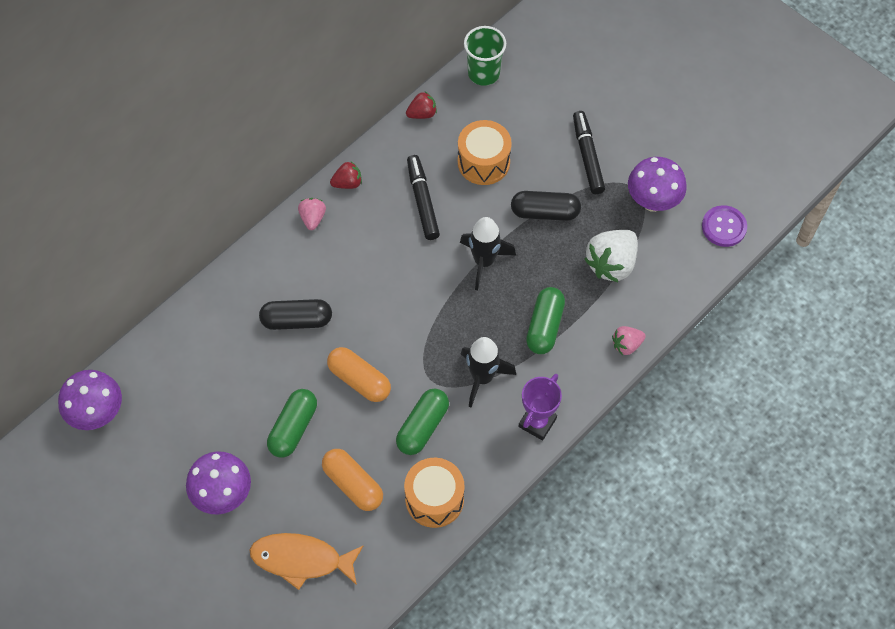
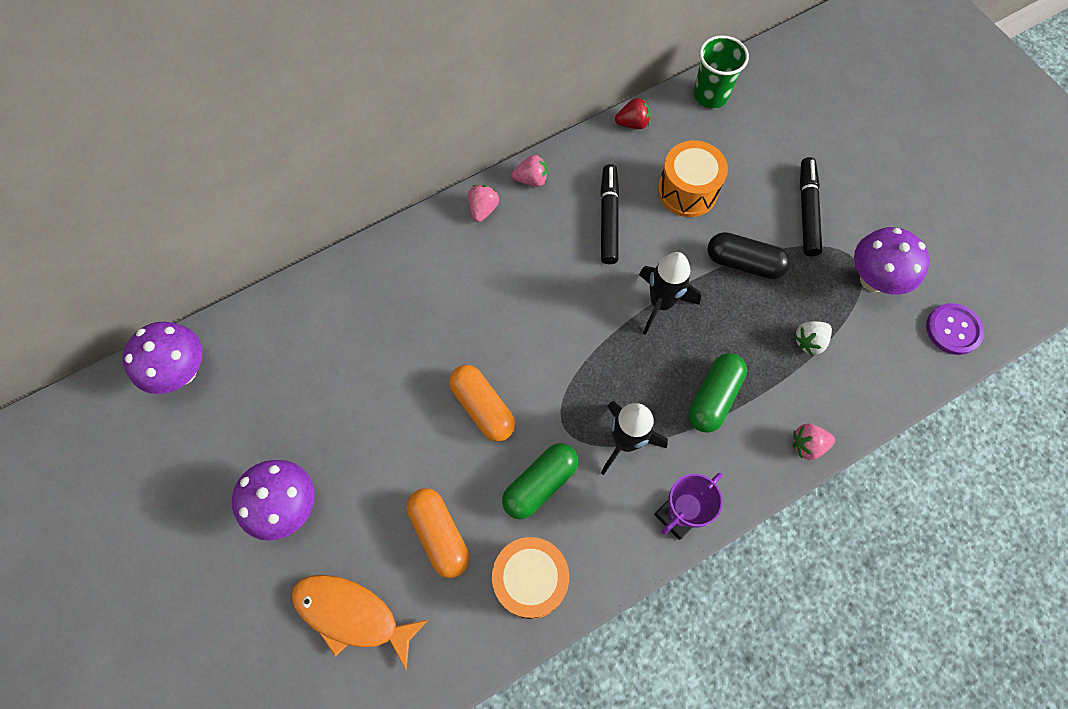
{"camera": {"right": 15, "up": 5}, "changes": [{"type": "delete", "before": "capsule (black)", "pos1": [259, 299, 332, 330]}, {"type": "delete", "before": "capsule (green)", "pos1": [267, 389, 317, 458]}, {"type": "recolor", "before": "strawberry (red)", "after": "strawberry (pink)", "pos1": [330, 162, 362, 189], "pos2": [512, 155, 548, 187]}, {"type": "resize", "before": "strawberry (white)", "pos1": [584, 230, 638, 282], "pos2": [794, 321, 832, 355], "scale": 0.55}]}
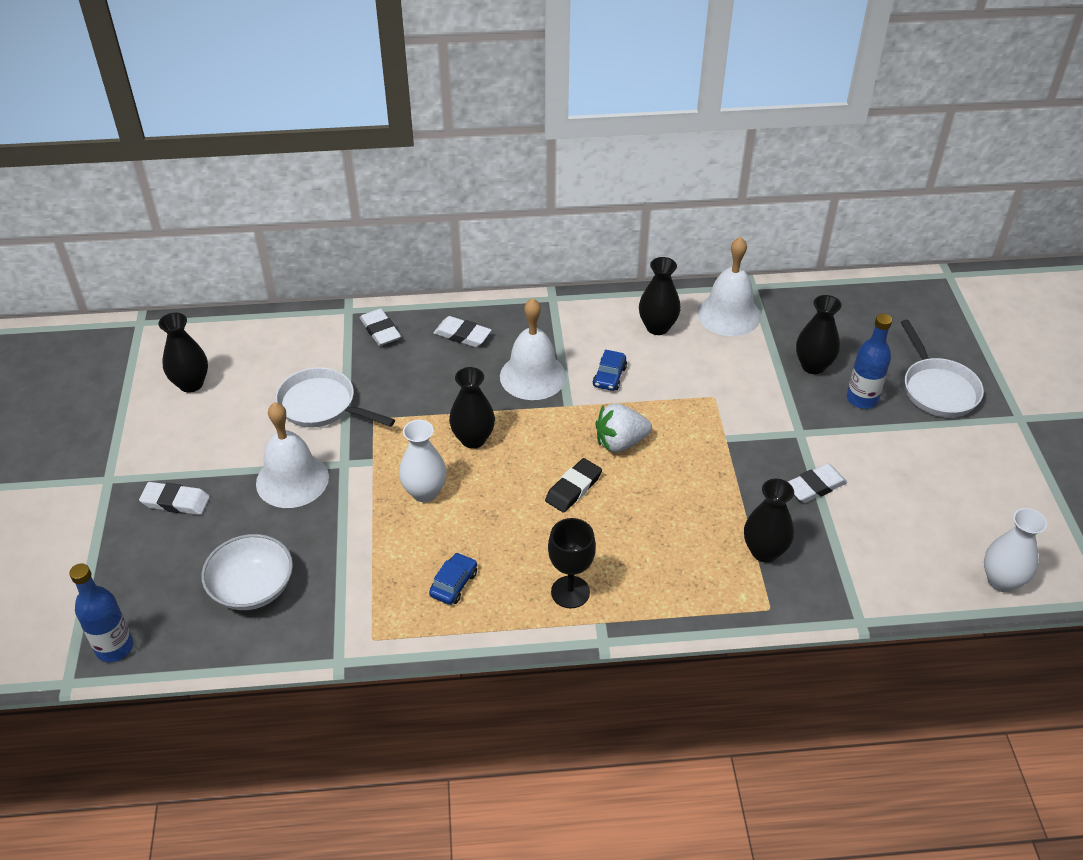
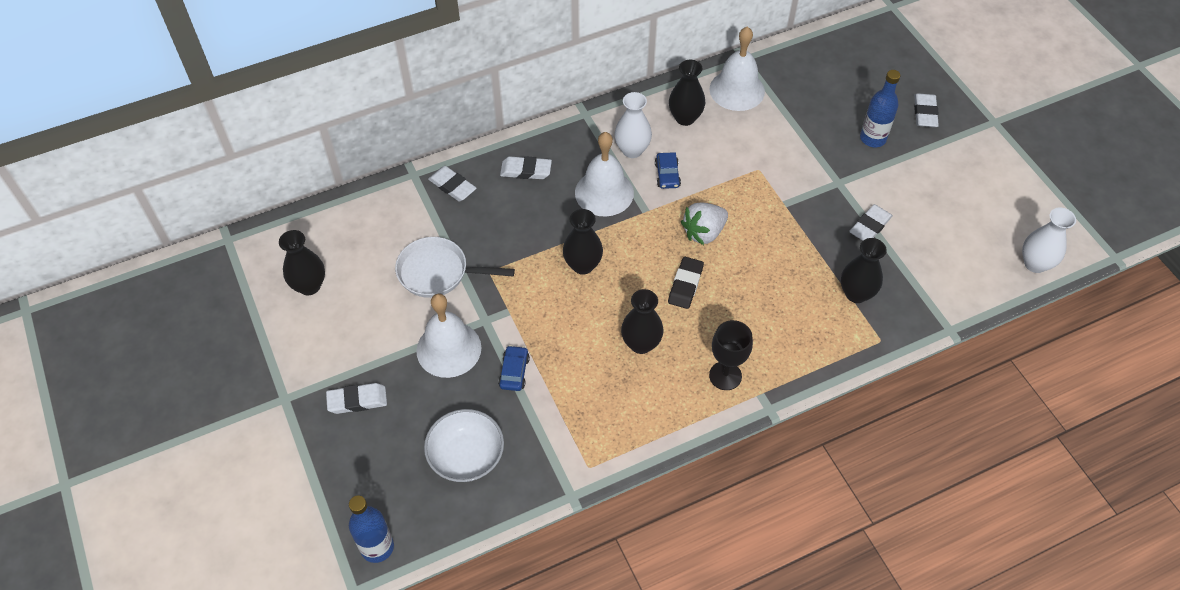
{"camera": {"right": -20, "up": 10}, "changes": [{"type": "move", "before": "vase (white)", "pos1": [399, 420, 447, 502], "pos2": [614, 92, 652, 158]}, {"type": "move", "before": "car (blue)", "pos1": [429, 553, 477, 605], "pos2": [498, 345, 530, 391]}, {"type": "move", "before": "vase (black)", "pos1": [796, 295, 842, 374], "pos2": [621, 289, 663, 354]}, {"type": "replace", "before": "pan (white)", "after": "eraser (white)", "pos1": [901, 320, 984, 417], "pos2": [914, 93, 939, 127]}]}
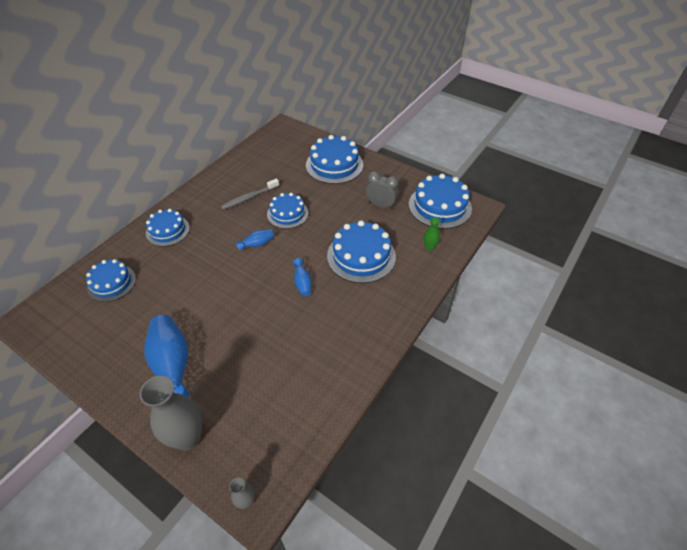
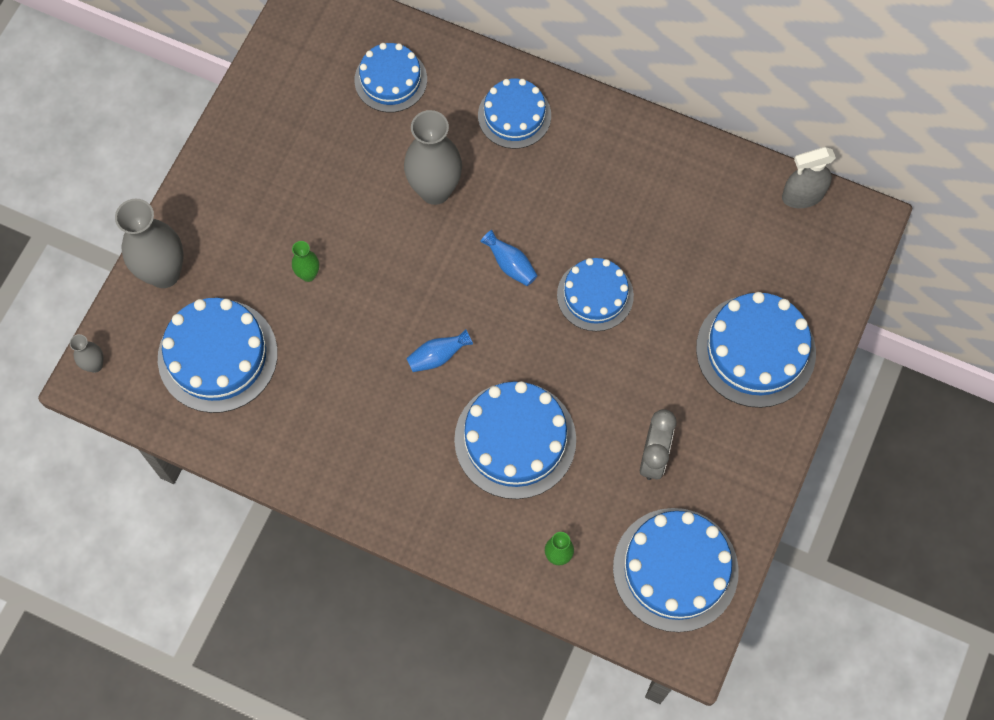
{"camera": {"right": 80, "up": 20}, "changes": [{"type": "delete", "before": "vase (blue)", "pos1": [144, 315, 190, 398]}, {"type": "delete", "before": "toothbrush (grey)", "pos1": [221, 179, 279, 210]}, {"type": "insert", "after": "cake (blue)", "pos2": [158, 298, 278, 413]}, {"type": "insert", "after": "vase (green)", "pos2": [292, 241, 319, 282]}, {"type": "insert", "after": "vase (grey)", "pos2": [404, 110, 462, 205]}, {"type": "insert", "after": "spray bottle (grey)", "pos2": [782, 147, 836, 208]}]}
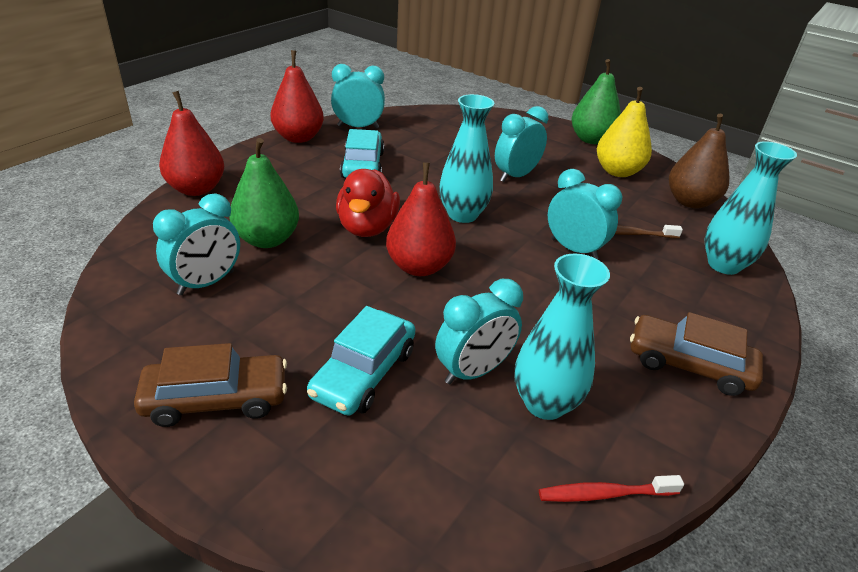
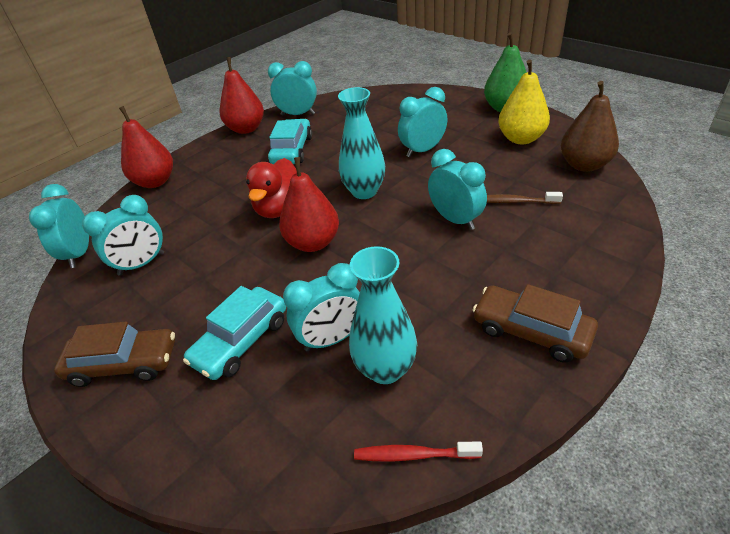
{"camera": {"right": 15, "up": 5}, "changes": [{"type": "delete", "before": "pear (green)", "pos1": [229, 138, 299, 248]}, {"type": "delete", "before": "vase (turquoise)", "pos1": [704, 141, 797, 275]}, {"type": "insert", "after": "clock (turquoise)", "pos2": [29, 184, 89, 268]}]}
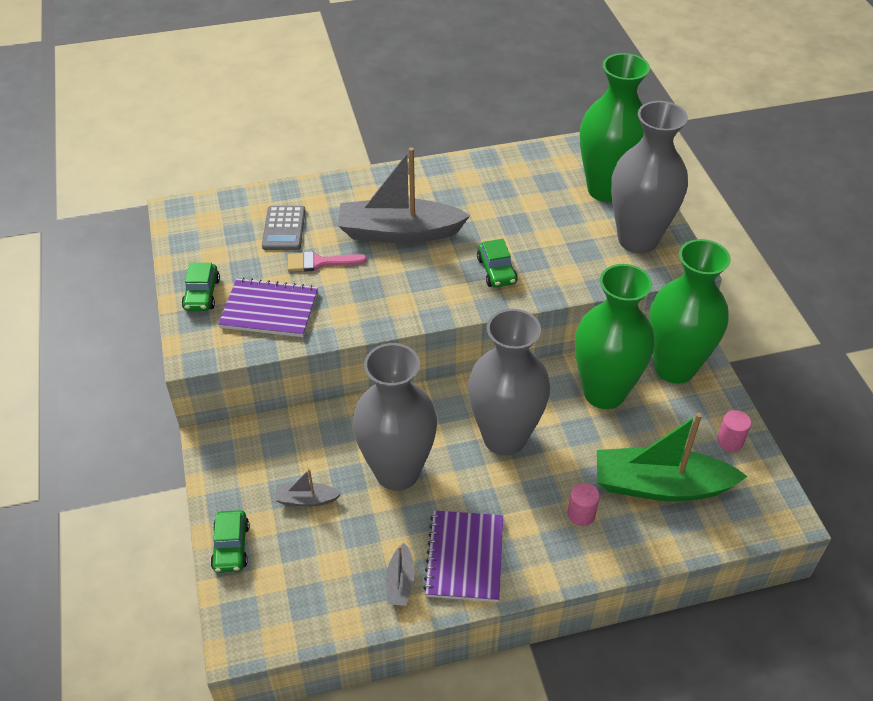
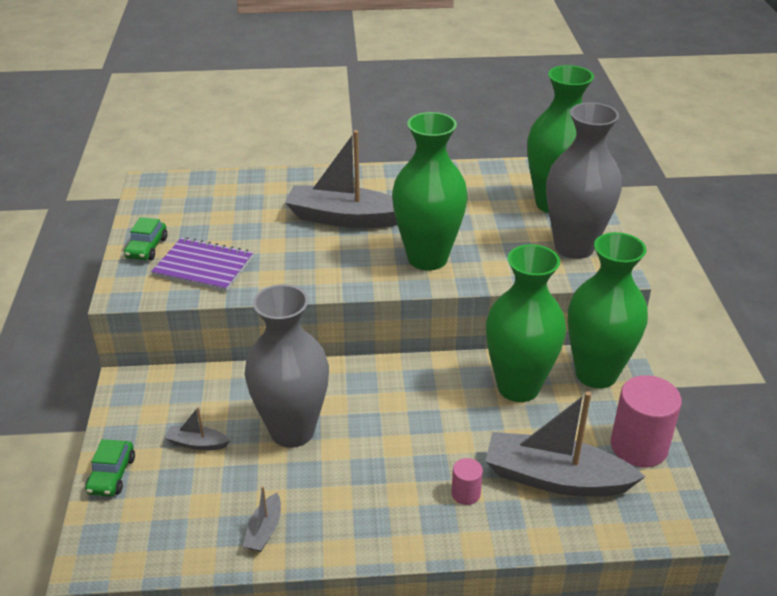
{"camera": {"right": 10, "up": -10}, "changes": [{"type": "delete", "before": "calculator (grey)", "pos1": [262, 206, 305, 250]}, {"type": "delete", "before": "brush (pink)", "pos1": [288, 251, 367, 272]}, {"type": "delete", "before": "notebook (purple)", "pos1": [423, 510, 503, 602]}, {"type": "delete", "before": "vase (grey)", "pos1": [468, 309, 550, 456]}, {"type": "replace", "before": "car (green)", "after": "vase (green)", "pos1": [477, 239, 518, 288], "pos2": [392, 112, 468, 270]}, {"type": "recolor", "before": "boat (green)", "after": "boat (grey)", "pos1": [597, 413, 748, 501], "pos2": [485, 391, 645, 497]}, {"type": "resize", "before": "cylinder (pink)", "pos1": [717, 410, 751, 451], "pos2": [611, 375, 682, 467], "scale": 2.05}]}
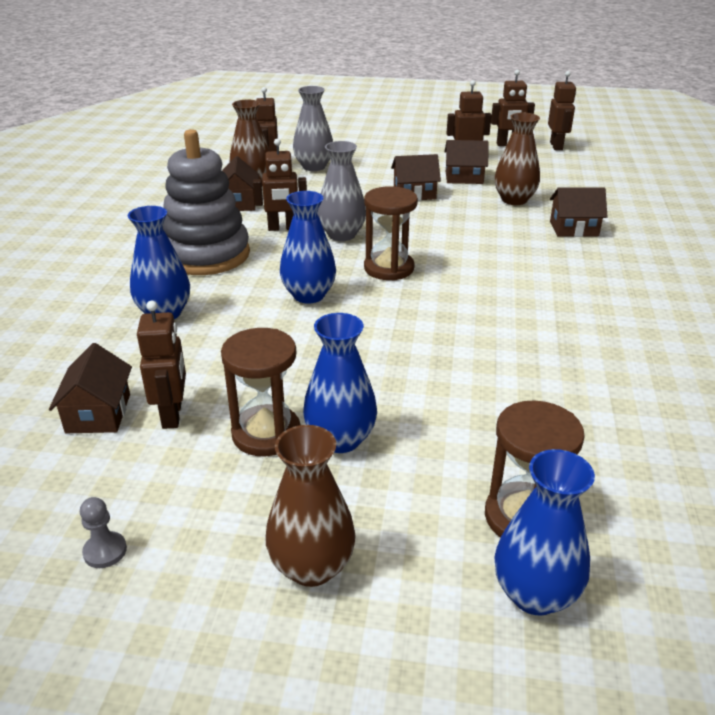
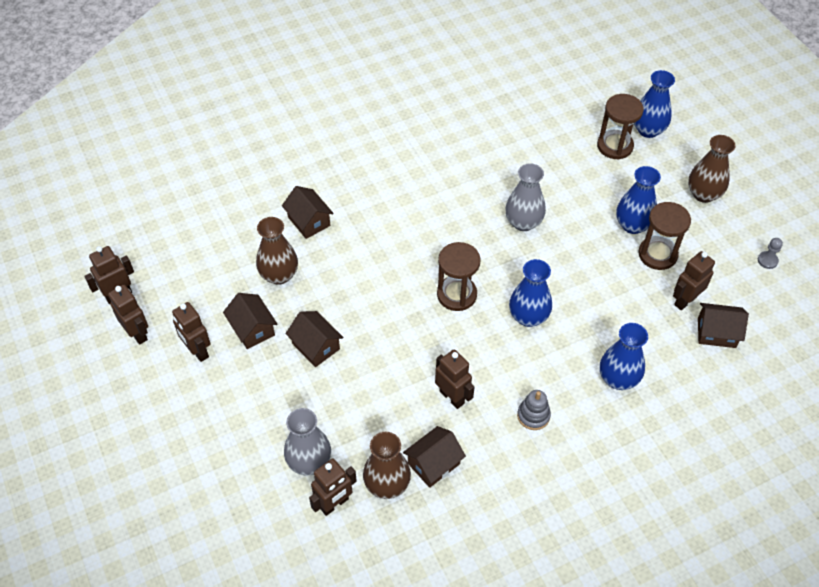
{"camera": {"right": -125, "up": 20}, "changes": [{"type": "move", "before": "vase (grey)", "pos1": [317, 141, 366, 241], "pos2": [505, 163, 546, 231]}, {"type": "rotate", "before": "house (brown)", "pos1": [49, 343, 132, 433], "pos2": [698, 303, 749, 348], "turn": 45}, {"type": "resize", "before": "stacking toy (grey)", "pos1": [163, 129, 250, 275], "pos2": [517, 390, 551, 430], "scale": 0.42}]}
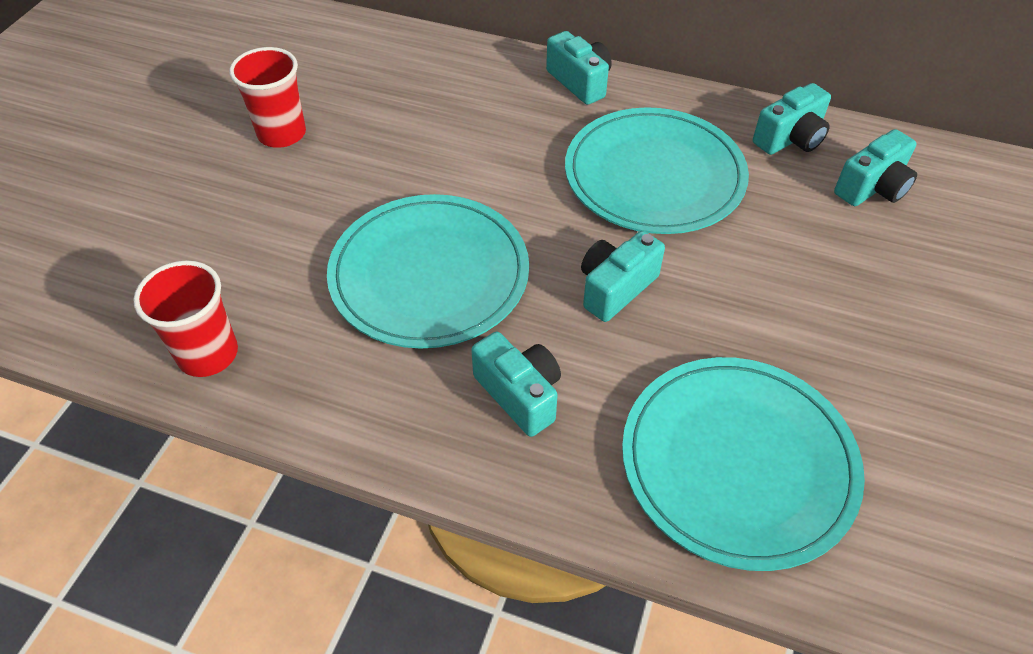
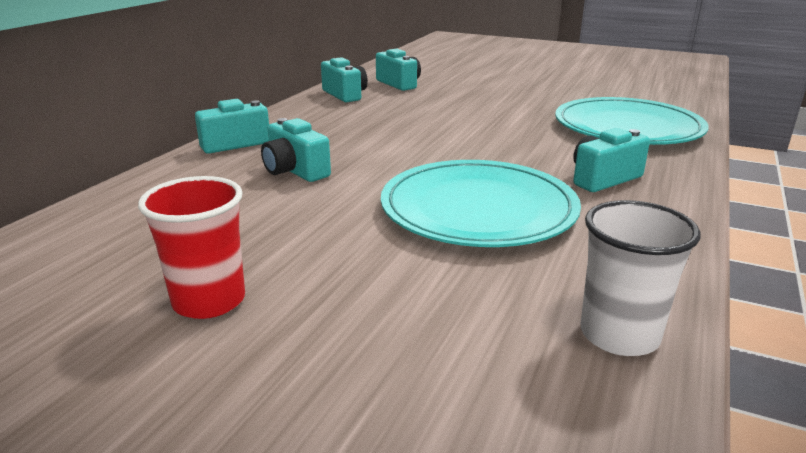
{"camera": {"right": -85, "up": -25}, "changes": [{"type": "delete", "before": "plate (turquoise)", "pos1": [565, 107, 749, 234]}, {"type": "move", "before": "camera (turquoise)", "pos1": [581, 231, 665, 322], "pos2": [261, 118, 331, 182]}, {"type": "recolor", "before": "cup (red)", "after": "cup (white)", "pos1": [133, 260, 238, 377], "pos2": [581, 200, 701, 356]}]}
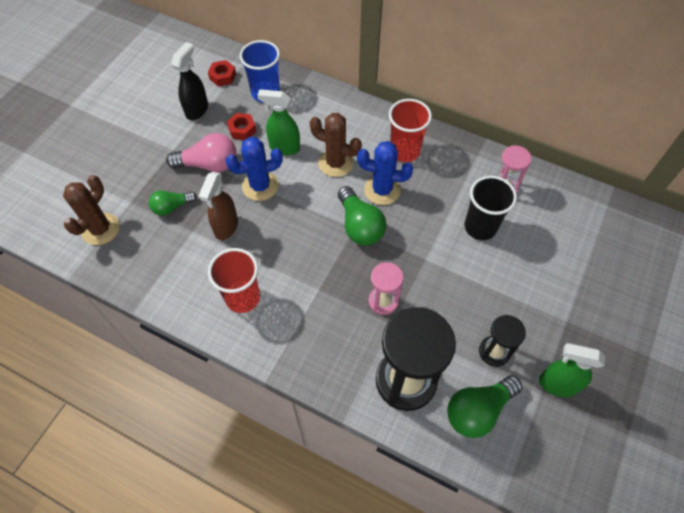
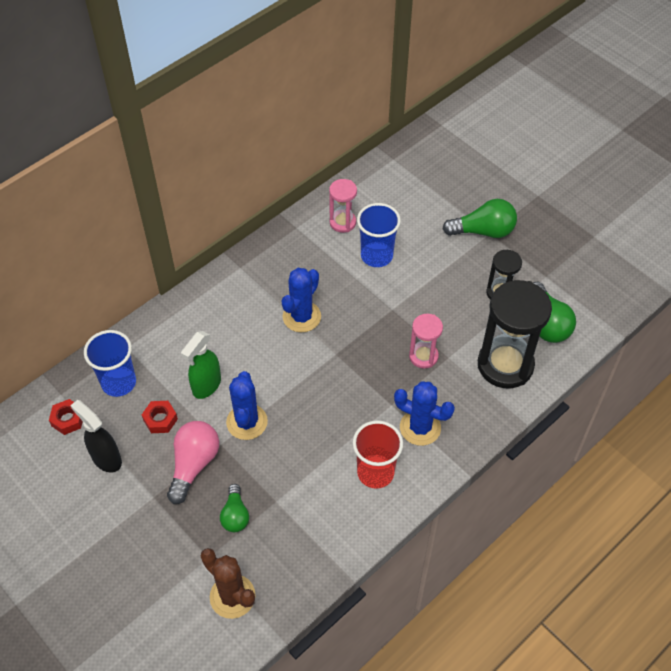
{"camera": {"right": -70, "up": -5}, "changes": [{"type": "delete", "before": "spray bottle (brown)", "pos1": [199, 172, 238, 240]}, {"type": "delete", "before": "cactus (brown)", "pos1": [310, 113, 362, 177]}, {"type": "delete", "before": "cup (red)", "pos1": [389, 99, 432, 162]}, {"type": "delete", "before": "spray bottle (green)", "pos1": [539, 343, 605, 397]}, {"type": "insert", "after": "cactus (blue)", "pos2": [394, 381, 455, 446]}, {"type": "move", "before": "light bulb (green)", "pos1": [338, 186, 386, 246], "pos2": [443, 199, 517, 238]}, {"type": "recolor", "before": "cup (black)", "after": "cup (blue)", "pos1": [465, 176, 517, 240], "pos2": [357, 203, 401, 267]}]}
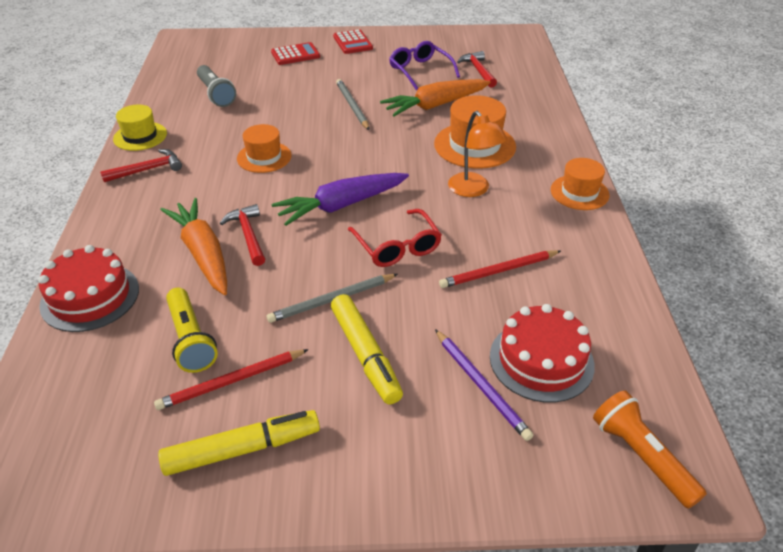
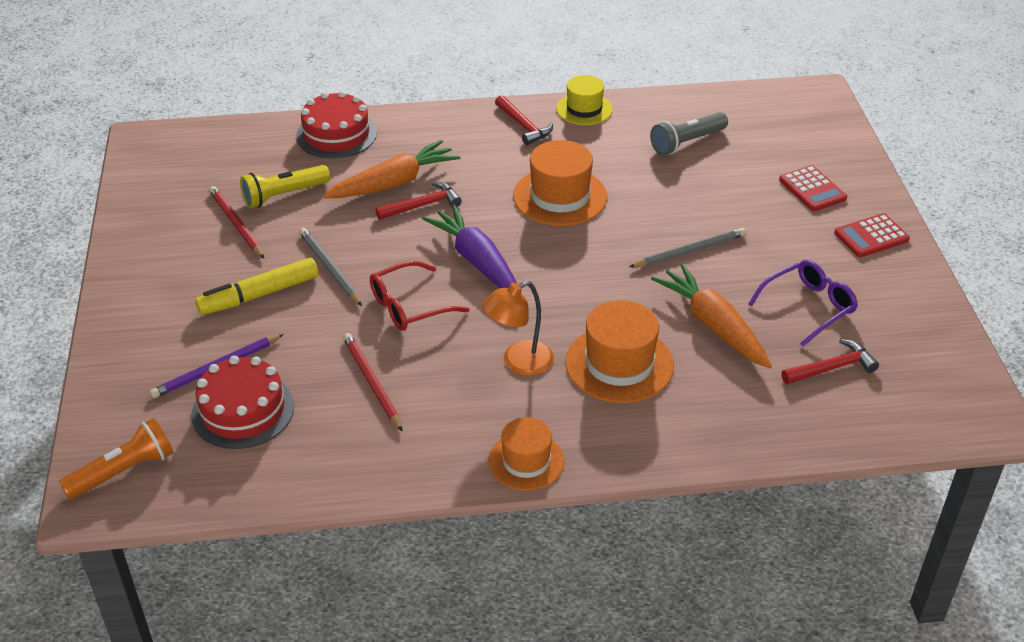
{"camera": {"right": 85, "up": 0}, "changes": [{"type": "delete", "before": "marker (yellow)", "pos1": [158, 410, 320, 476]}, {"type": "resize", "before": "hat (orange)", "pos1": [237, 124, 292, 173], "pos2": [513, 140, 607, 226], "scale": 1.54}]}
